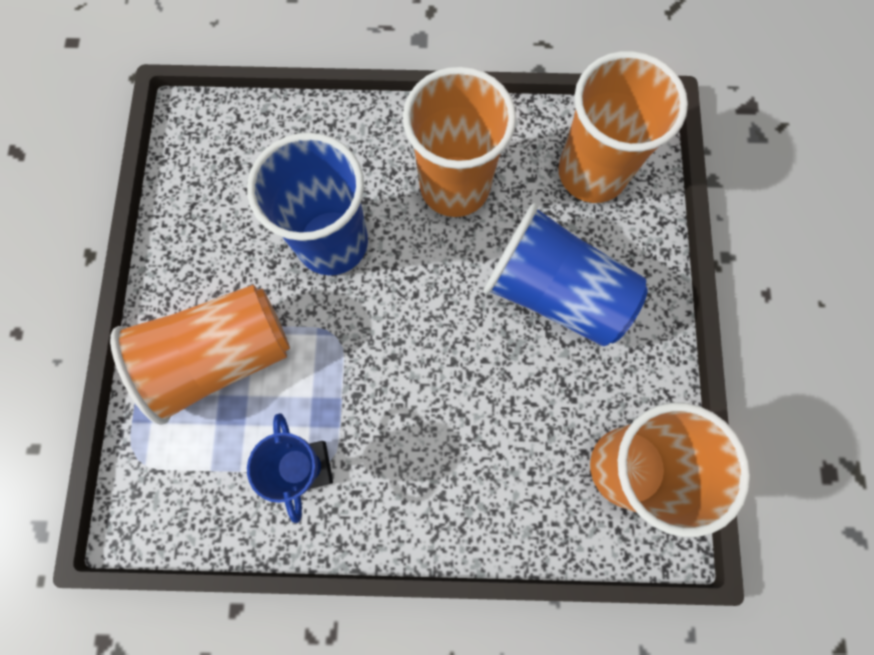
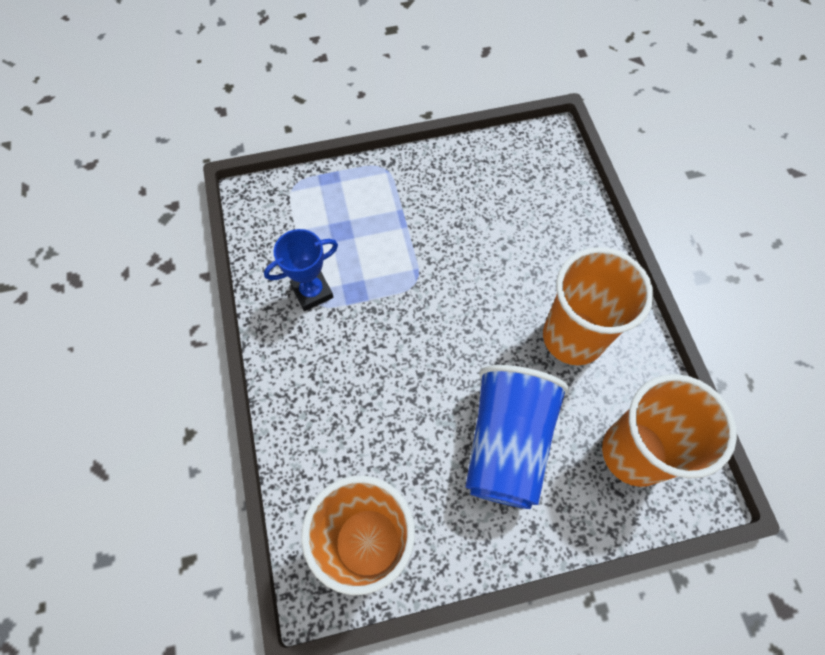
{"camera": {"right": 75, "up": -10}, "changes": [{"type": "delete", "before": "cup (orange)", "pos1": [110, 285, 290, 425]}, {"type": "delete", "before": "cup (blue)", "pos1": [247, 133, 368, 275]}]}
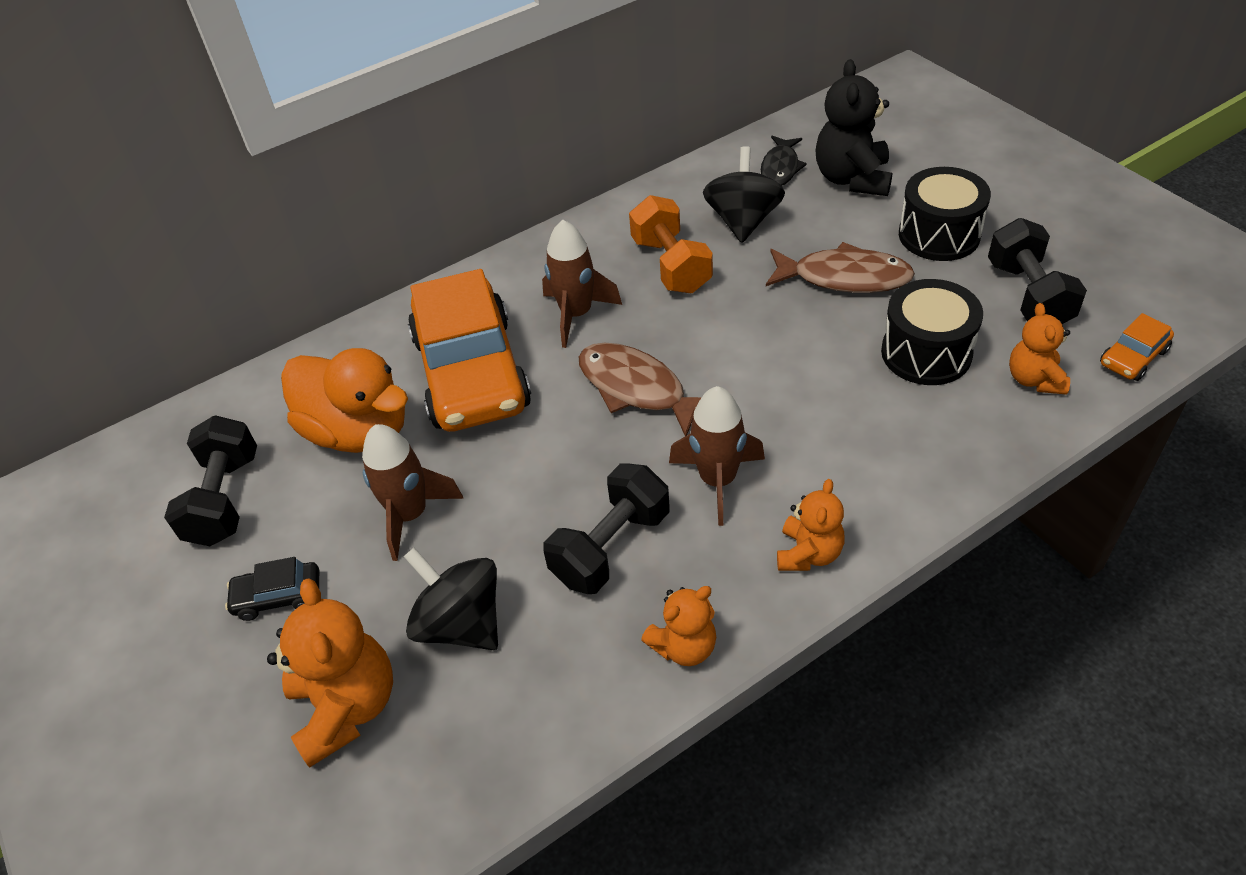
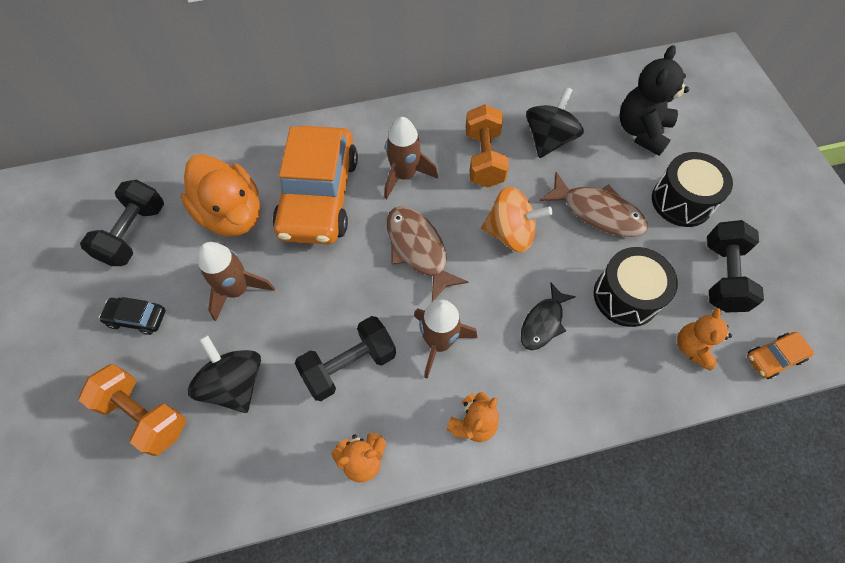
{"camera": {"right": 15, "up": 15}, "changes": [{"type": "insert", "after": "spinning top (orange)", "pos2": [481, 187, 552, 252]}, {"type": "move", "before": "fish (black)", "pos1": [761, 136, 807, 186], "pos2": [521, 283, 576, 350]}, {"type": "replace", "before": "teddy bear (orange)", "after": "dumbbell (orange)", "pos1": [267, 578, 393, 768], "pos2": [78, 364, 186, 456]}]}
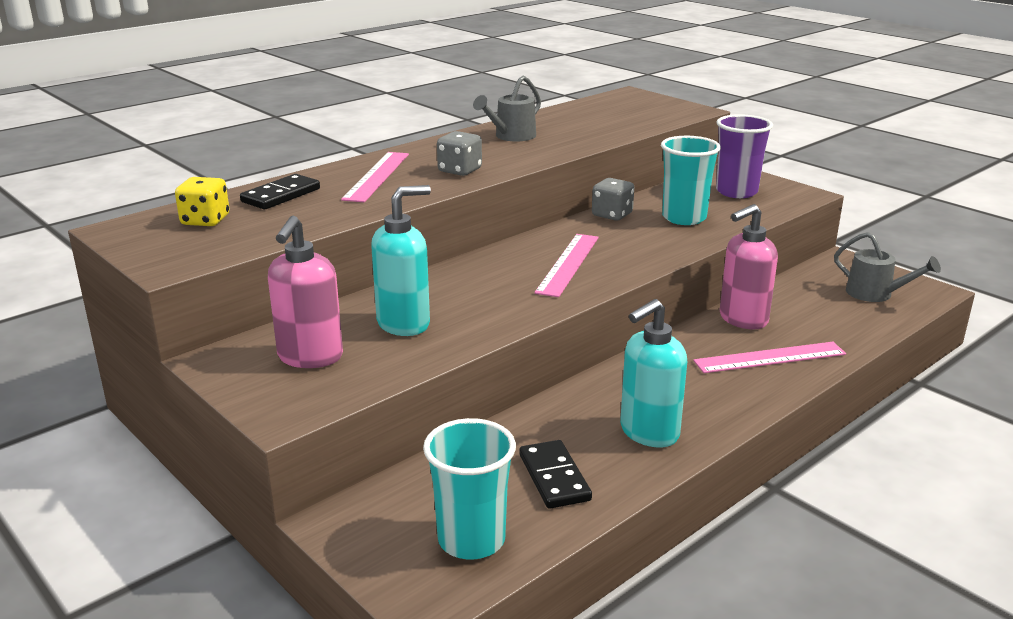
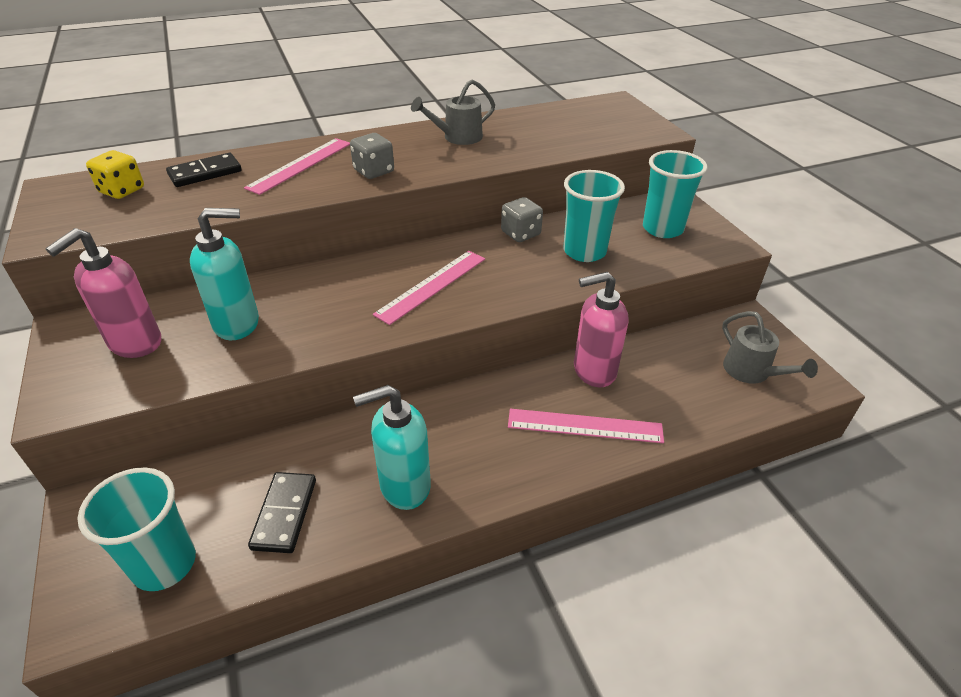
{"camera": {"right": 20, "up": 15}, "changes": [{"type": "recolor", "before": "cup (purple)", "after": "cup (turquoise)", "pos1": [716, 114, 773, 198], "pos2": [643, 150, 707, 238]}]}
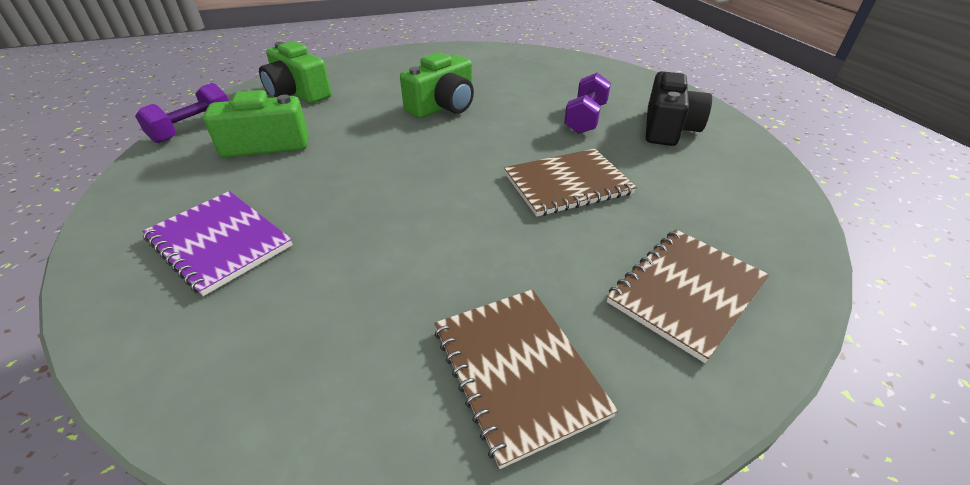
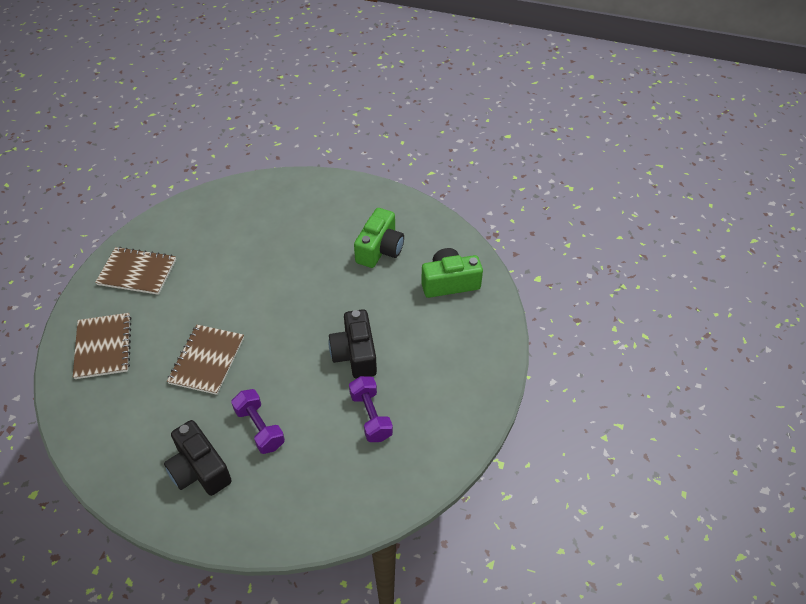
{"camera": {"right": 125, "up": 10}, "changes": [{"type": "delete", "before": "notebook (purple)", "pos1": [142, 191, 293, 296]}, {"type": "move", "before": "dumbbell (purple)", "pos1": [135, 83, 229, 143], "pos2": [349, 376, 393, 442]}, {"type": "recolor", "before": "camera (green)", "after": "camera (black)", "pos1": [400, 52, 474, 118], "pos2": [329, 309, 377, 379]}]}
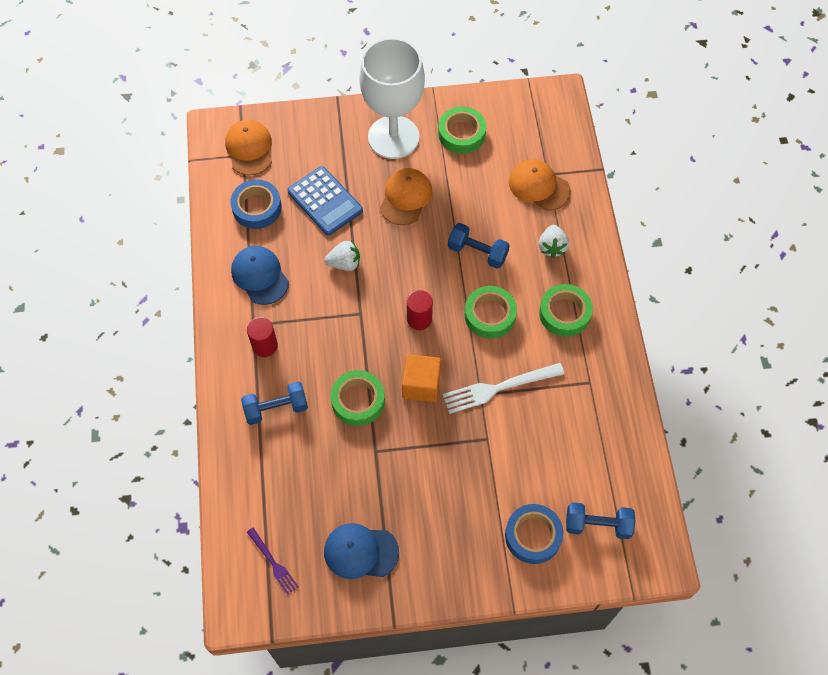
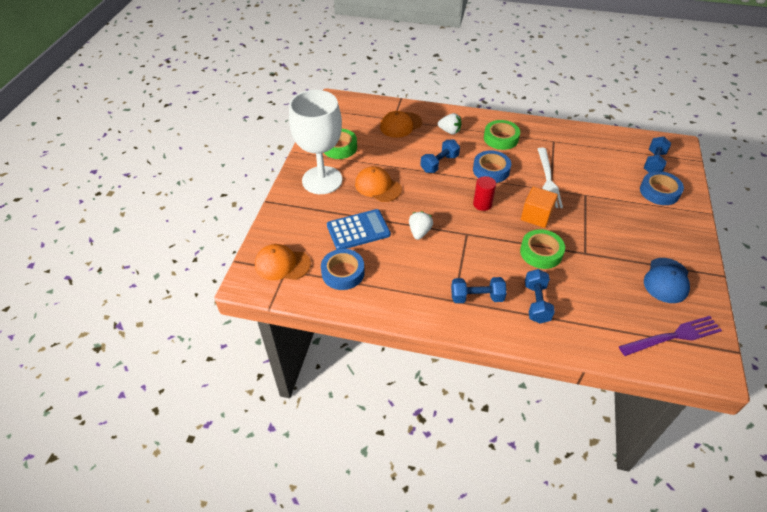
{"camera": {"right": -70, "up": -15}, "changes": [{"type": "delete", "before": "cap (blue)", "pos1": [231, 246, 289, 305]}, {"type": "replace", "before": "cylinder (red)", "after": "dumbbell (blue)", "pos1": [247, 317, 278, 357], "pos2": [451, 277, 507, 303]}, {"type": "recolor", "before": "tape (green)", "after": "tape (blue)", "pos1": [464, 286, 517, 339], "pos2": [473, 150, 511, 183]}, {"type": "resize", "before": "fork (purple)", "pos1": [247, 528, 299, 595], "pos2": [619, 316, 722, 356], "scale": 1.72}]}
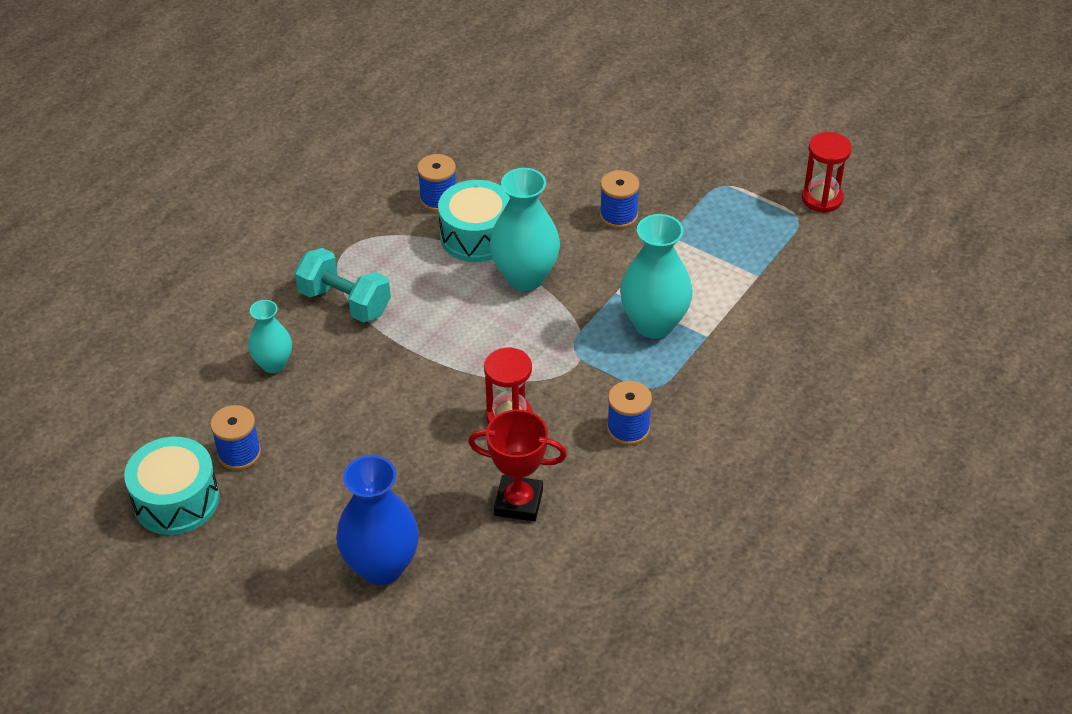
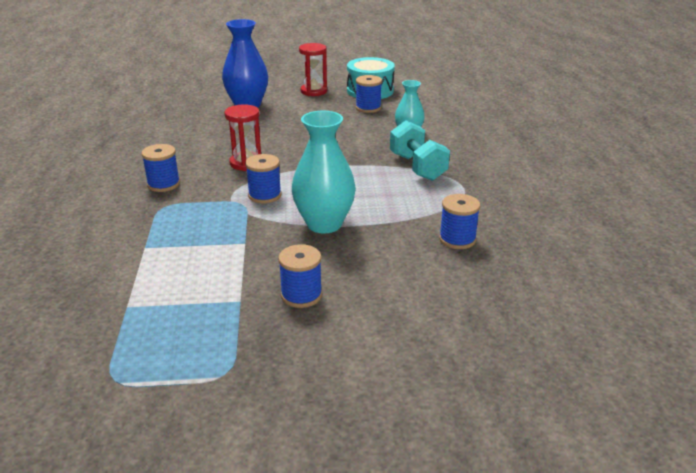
{"camera": {"right": 140, "up": -15}, "changes": [{"type": "delete", "before": "drum (turquoise)", "pos1": [438, 180, 510, 262]}, {"type": "delete", "before": "trophy (red)", "pos1": [468, 410, 567, 521]}, {"type": "delete", "before": "vase (turquoise)", "pos1": [620, 214, 693, 339]}, {"type": "insert", "after": "spool (blue)", "pos2": [245, 154, 282, 203]}, {"type": "move", "before": "hourglass (red)", "pos1": [802, 132, 852, 213], "pos2": [299, 43, 327, 96]}, {"type": "rotate", "before": "dumbbell (turquoise)", "pos1": [294, 248, 391, 323], "pos2": [390, 120, 450, 181], "turn": 75}]}
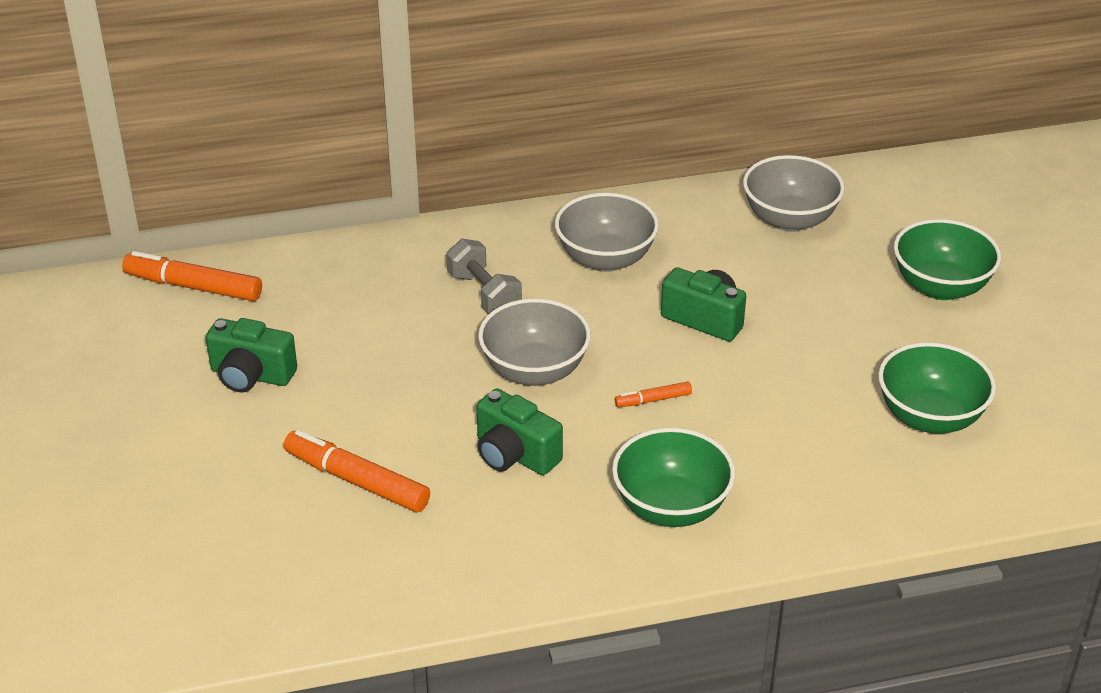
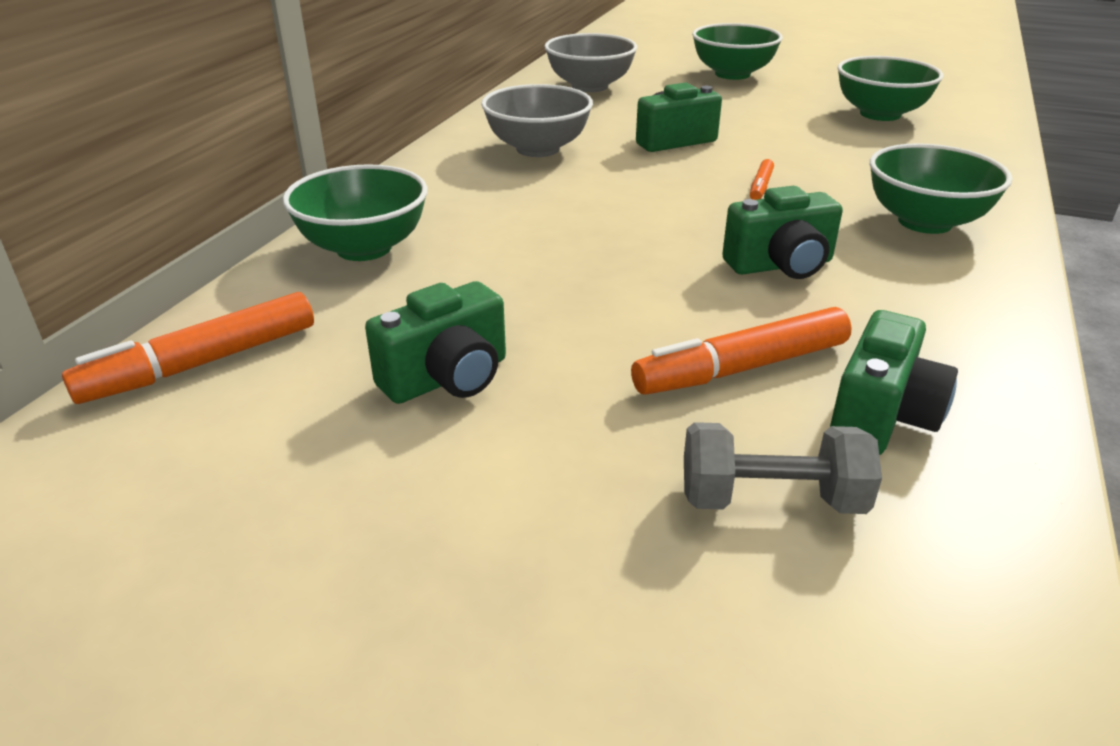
{"camera": {"right": -55, "up": -5}, "changes": [{"type": "delete", "before": "bowl (grey)", "pos1": [478, 299, 591, 386]}, {"type": "insert", "after": "bowl (green)", "pos2": [283, 164, 427, 261]}, {"type": "insert", "after": "camera (green)", "pos2": [830, 310, 958, 455]}, {"type": "move", "before": "dumbbell (grey)", "pos1": [446, 238, 522, 314], "pos2": [684, 422, 882, 514]}]}
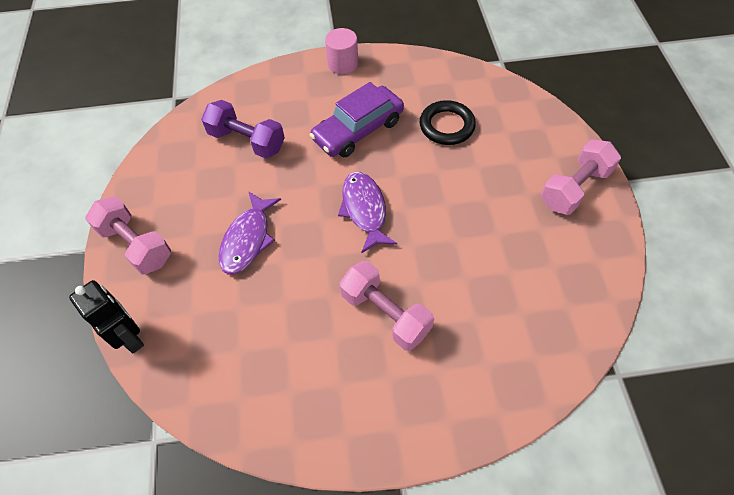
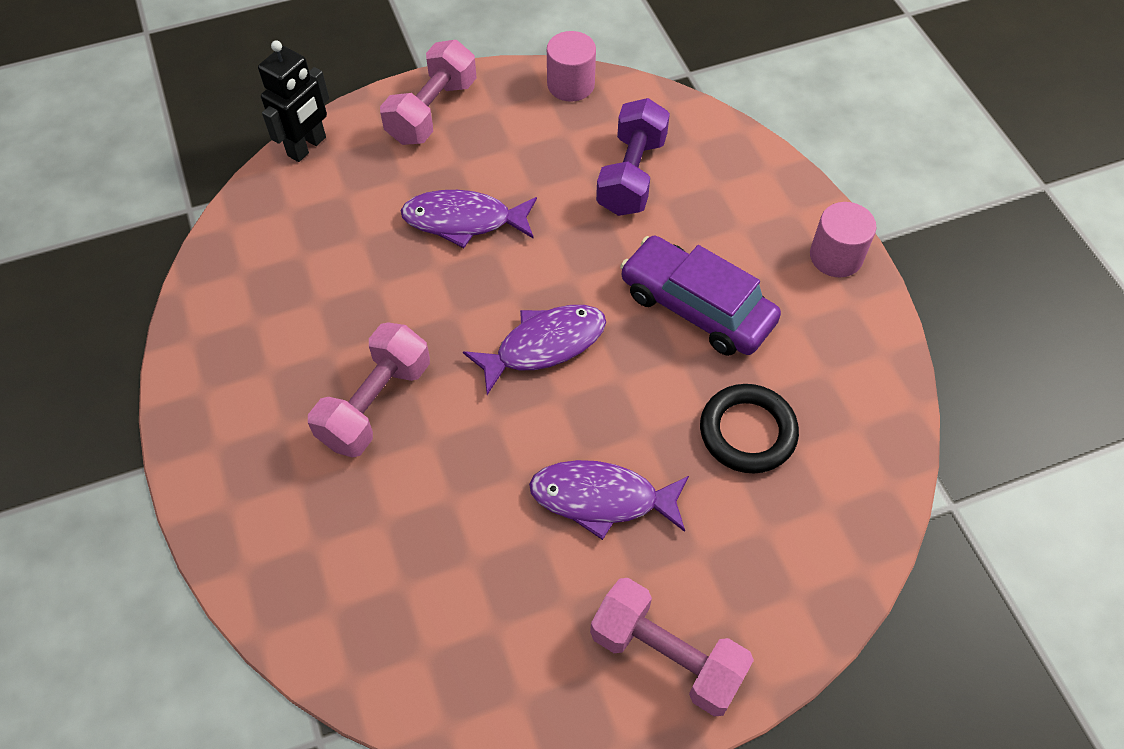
{"camera": {"right": 75, "up": 0}, "changes": [{"type": "insert", "after": "fish (purple)", "pos2": [529, 460, 689, 540]}, {"type": "insert", "after": "cylinder (pink)", "pos2": [547, 31, 596, 102]}]}
